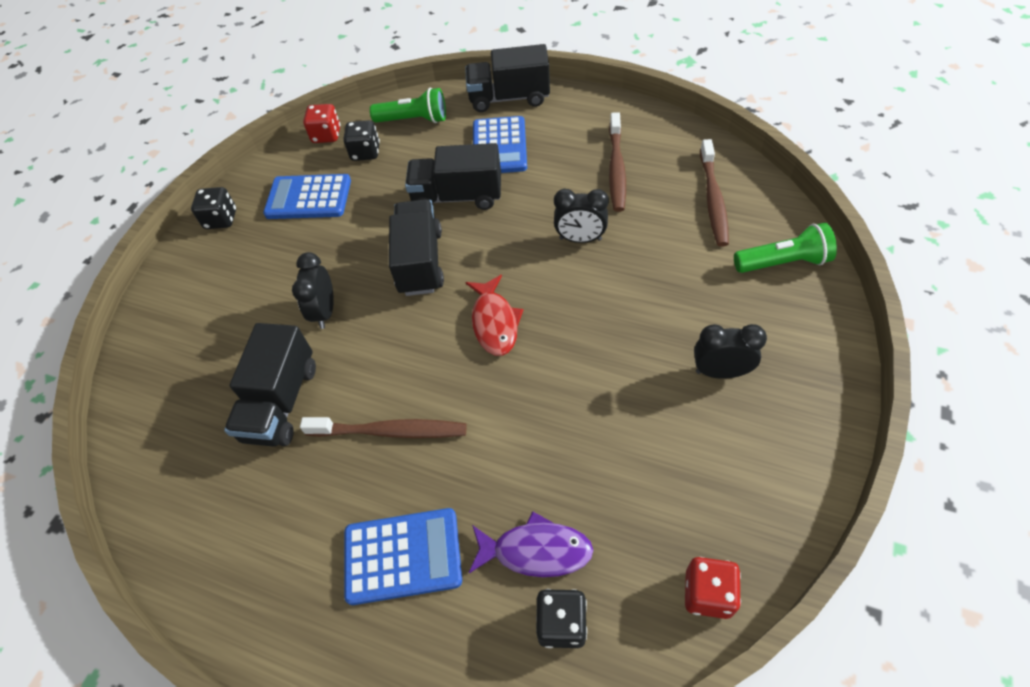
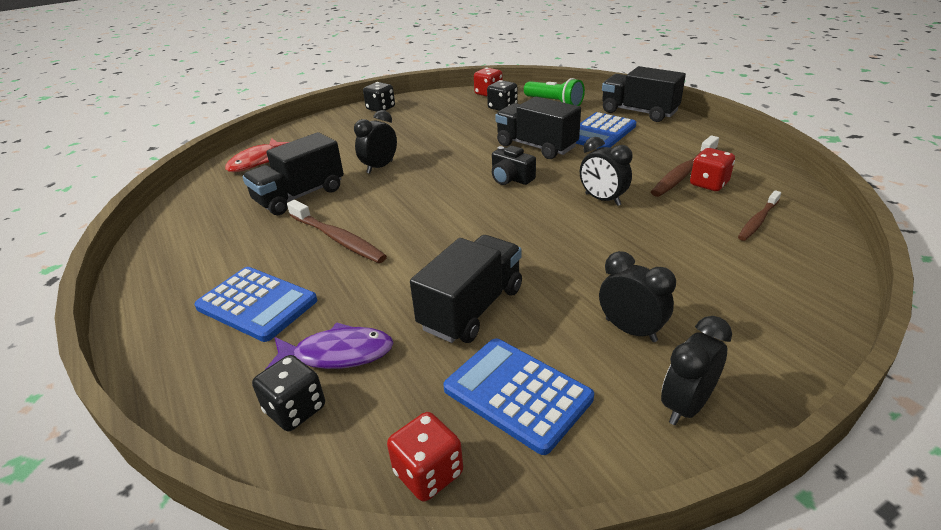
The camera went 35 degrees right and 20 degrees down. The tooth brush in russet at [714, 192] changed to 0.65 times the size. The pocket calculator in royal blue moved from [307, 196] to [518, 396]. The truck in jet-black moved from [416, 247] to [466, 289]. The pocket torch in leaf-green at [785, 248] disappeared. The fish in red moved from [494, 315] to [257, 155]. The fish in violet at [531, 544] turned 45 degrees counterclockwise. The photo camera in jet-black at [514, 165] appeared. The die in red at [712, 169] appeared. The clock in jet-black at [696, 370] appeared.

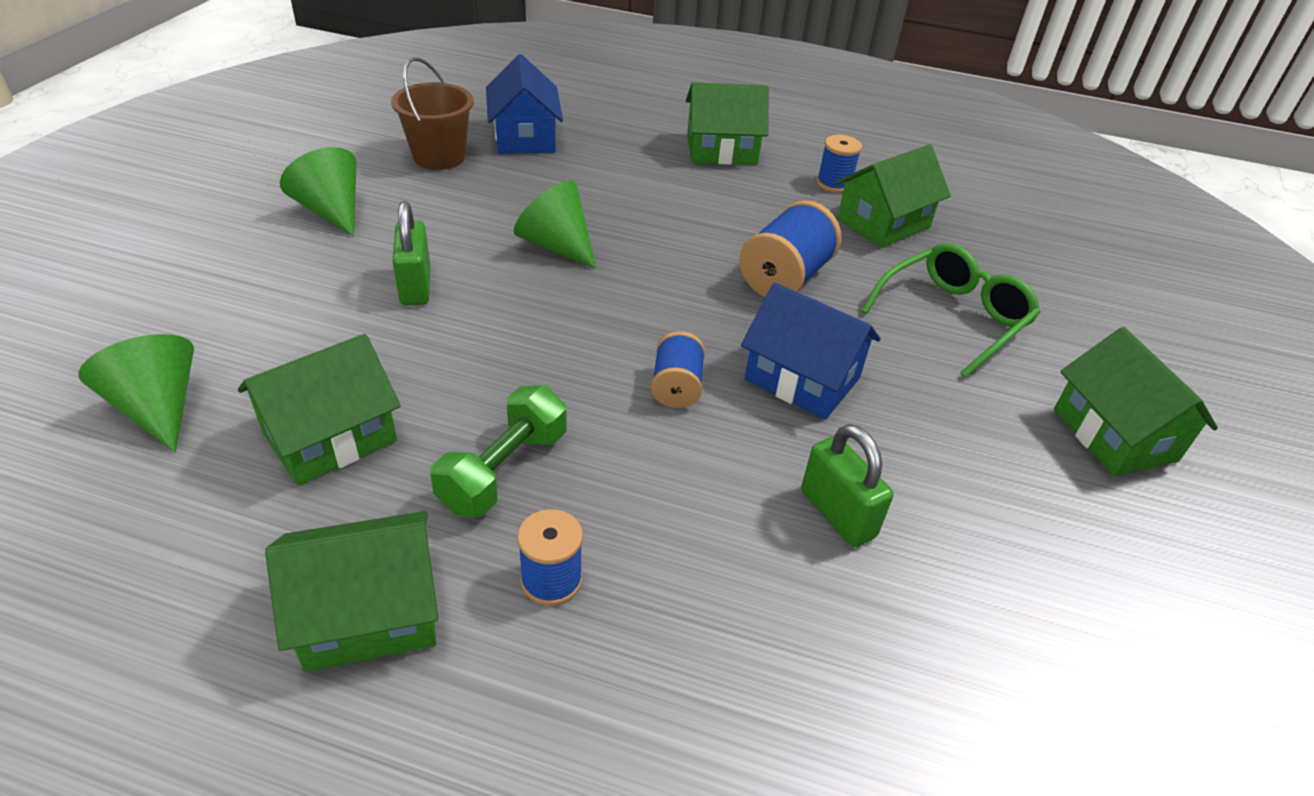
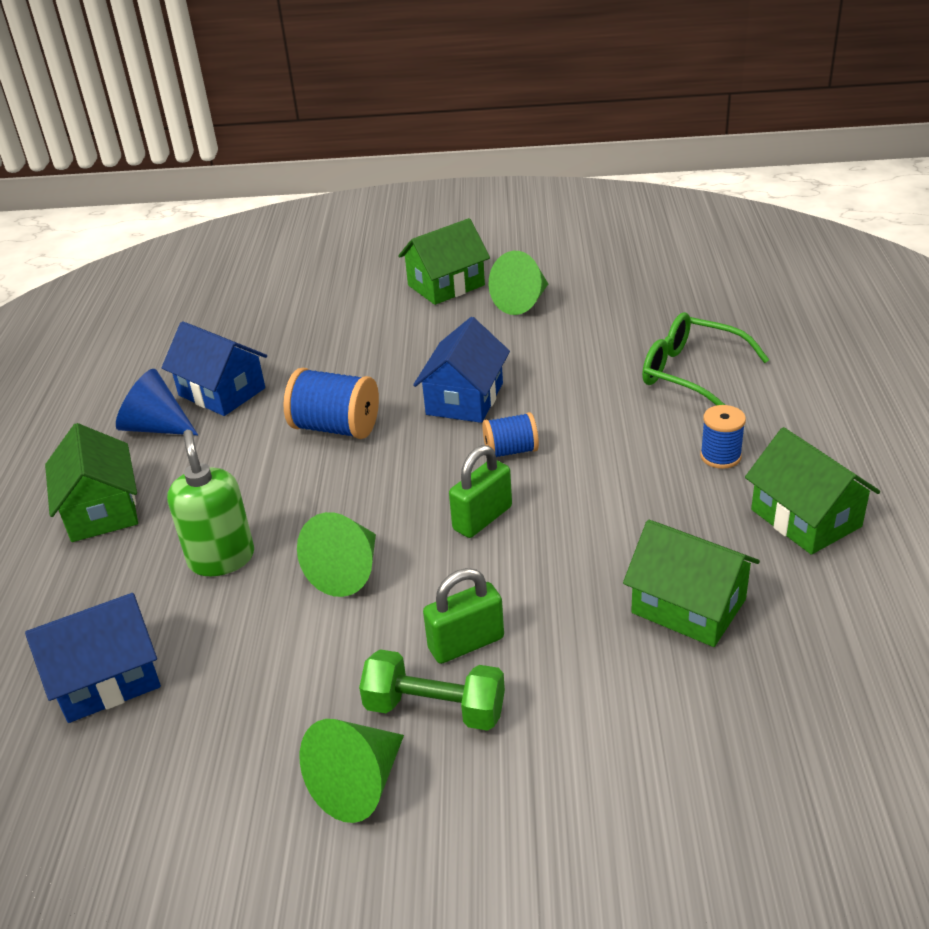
The camera went 100 degrees left and 5 degrees down. The pail in russet at [432, 113] disappeared. The bobbin in royal blue at [839, 164] was replaced by the cone shape in royal blue at [157, 402]. The cottage in leaf-green at [893, 196] became the cottage in royal blue at [214, 368]. The eyeglasses in leaf-green moved from [950, 310] to [705, 359]. The cone shape in leaf-green moved from [136, 393] to [518, 283]. The dumbbell in leaf-green moved from [498, 451] to [432, 690]. The padlock in leaf-green moved from [847, 485] to [480, 491]. The soap dispenser in leaf-green at [210, 503] appeared.

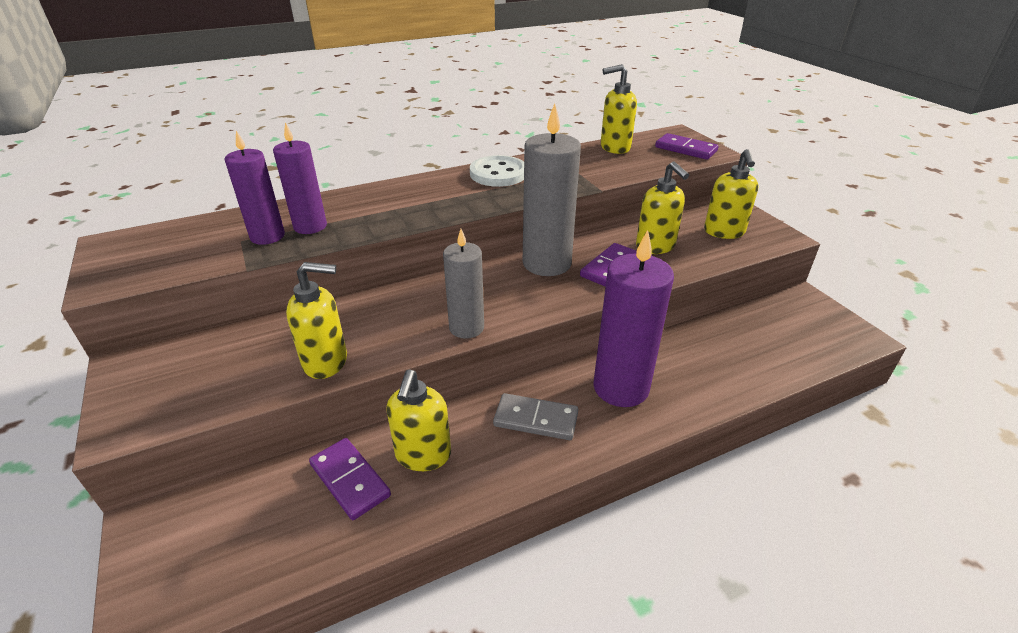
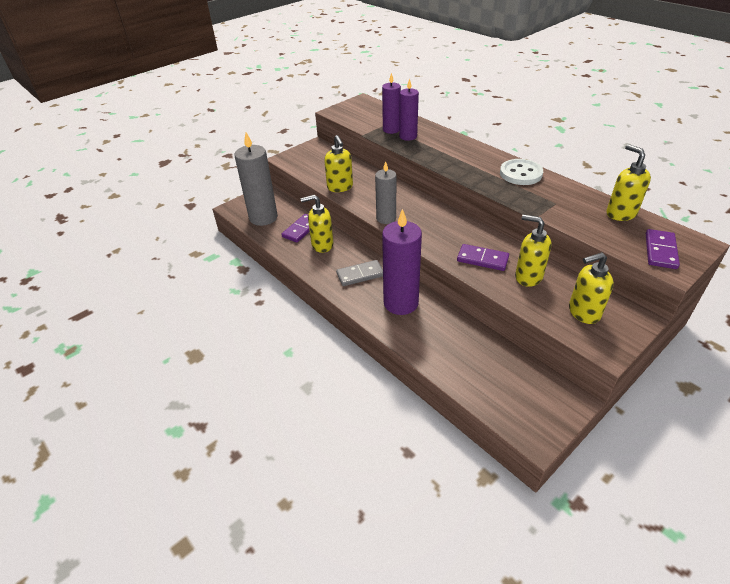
The camera went 75 degrees right and 5 degrees up. The wax candle in ash-grey moved from [552, 189] to [256, 179]. The soap dispenser in golden at [662, 207] turned 75 degrees clockwise. The domino tile in ash-grey at [535, 416] turned 75 degrees clockwise.

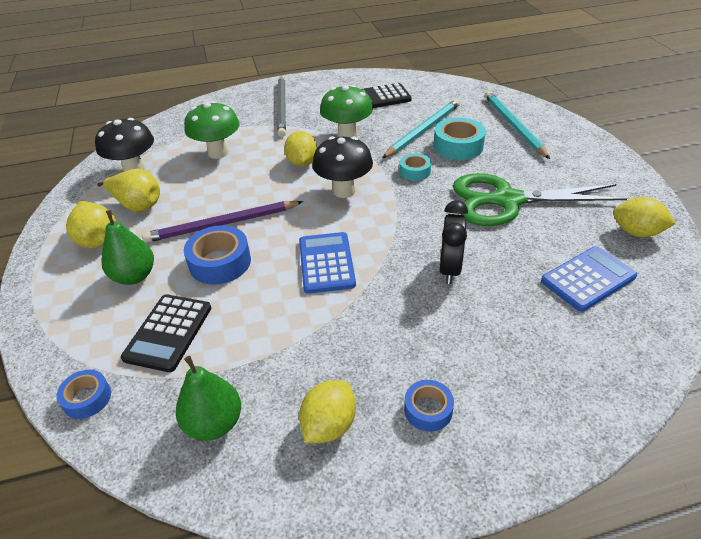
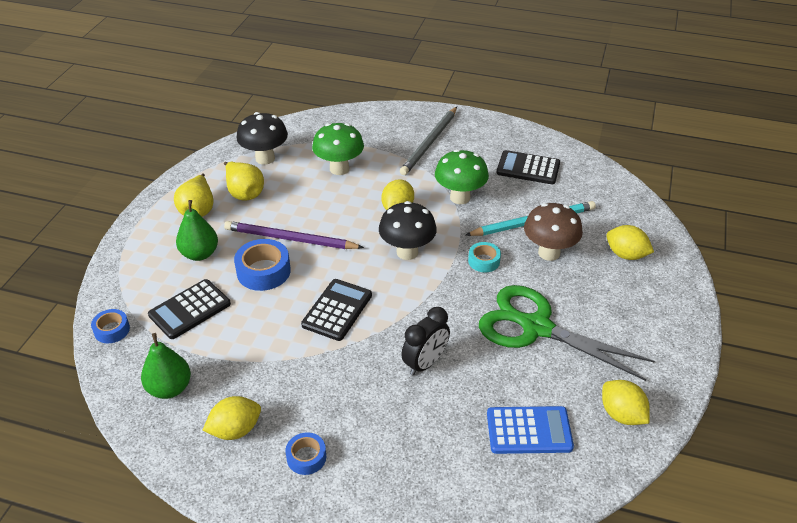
The camera went 30 degrees right and 0 degrees up. The pencil in aqua at [517, 125] was replaced by the lemon in golden at [630, 242]. The tape in aqua at [460, 139] was replaced by the fungus in russet at [553, 232]. The pocket calculator in royal blue at [327, 263] became the pocket calculator in jet-black at [336, 310].

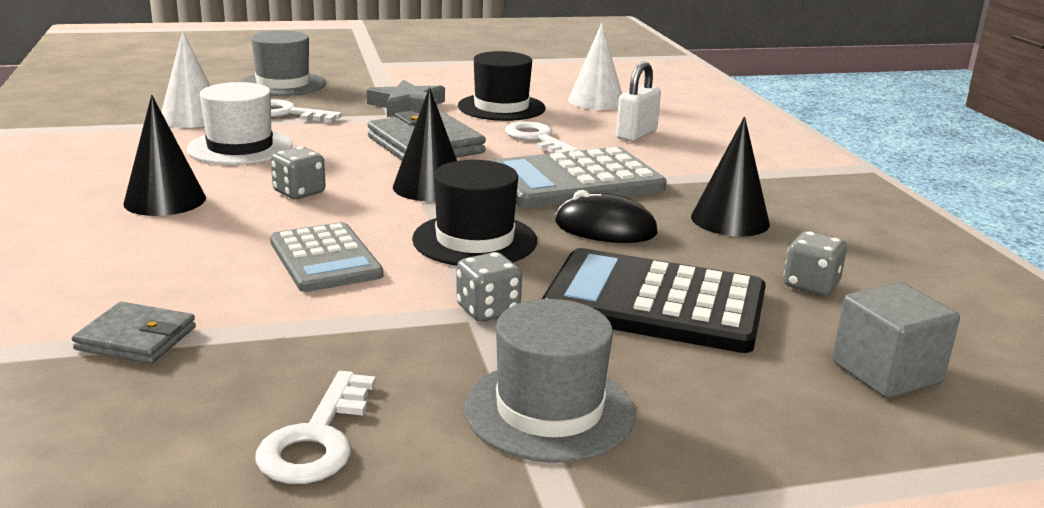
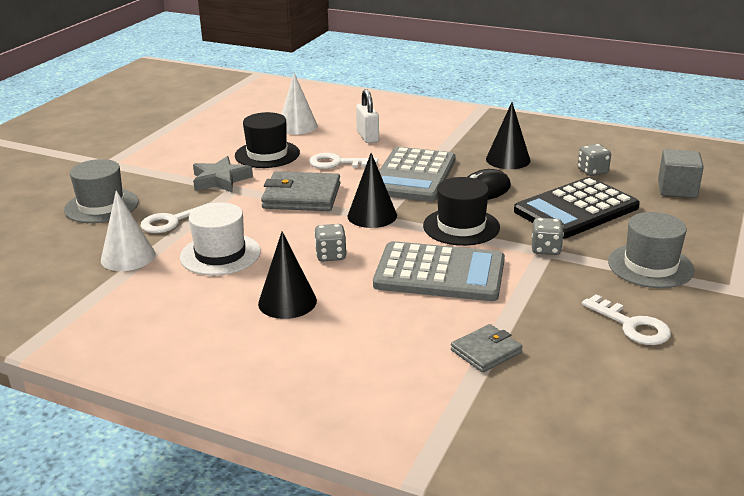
The camera went 50 degrees left and 5 degrees up. The pocket calculator in ash-grey at [326, 257] changed to 1.54 times the size.

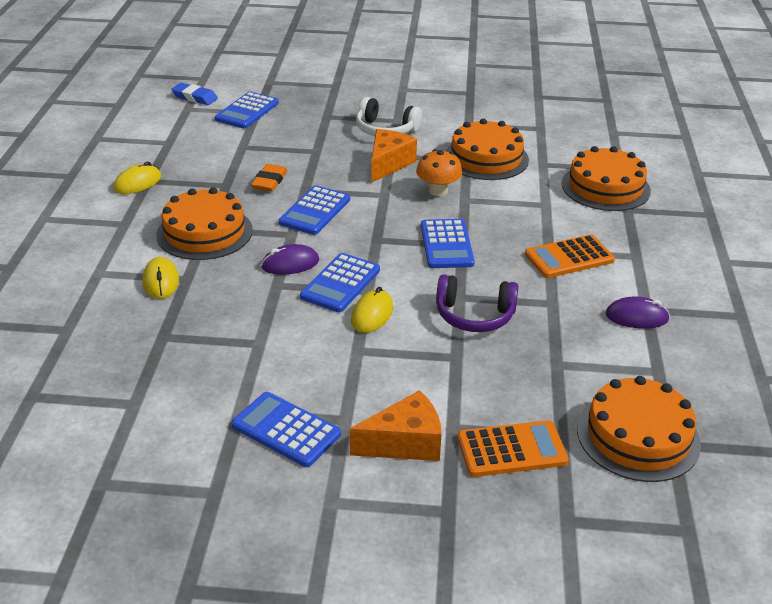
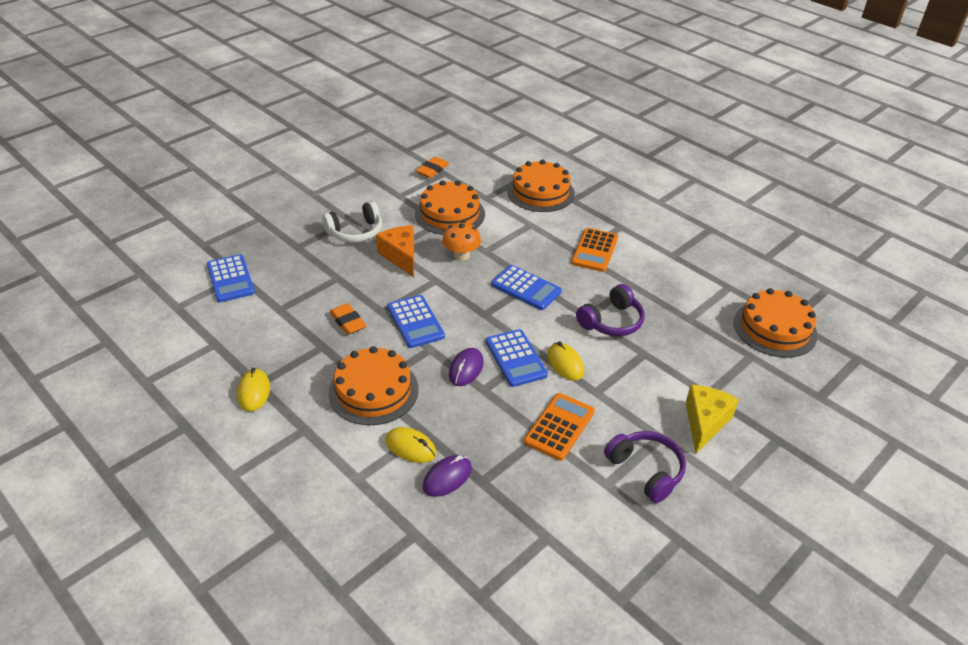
The camera went 50 degrees left and 5 degrees up. The pencil eraser in royal blue at [194, 94] disappeared. The PC mouse in violet moved from [637, 312] to [447, 476]. The cheese wedge in bright orange at [396, 425] became the cheese wedge in golden at [712, 419]. The pocket calculator in royal blue at [286, 429] was replaced by the over-ear headphones in violet at [645, 467]. The pocket calculator in bright orange moved from [513, 448] to [559, 427]. The pencil eraser in bright orange at [432, 167] appeared.

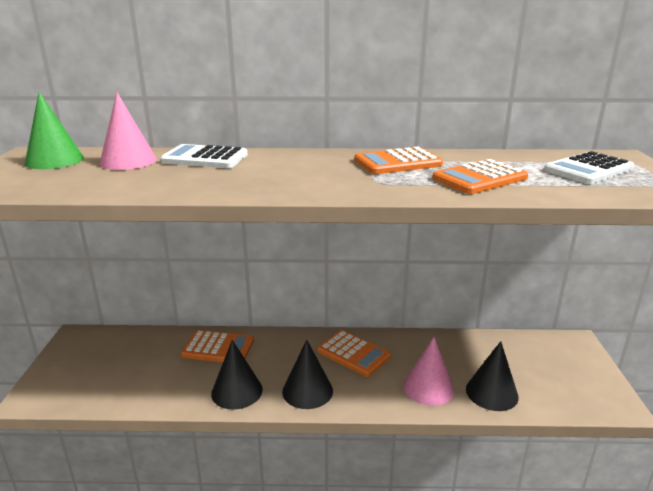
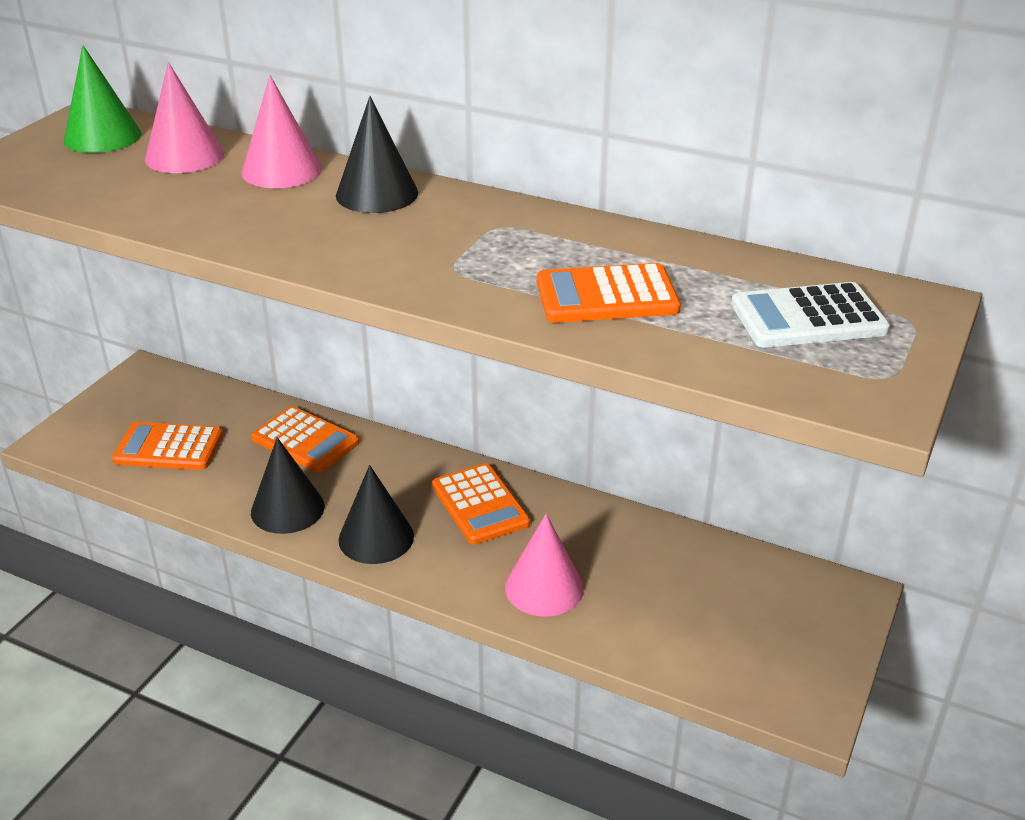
The camera went 25 degrees right and 10 degrees up. The pocket calculator in snow-white at [204, 156] was replaced by the cone shape in pink at [281, 131]. The pocket calculator in bright orange moved from [399, 160] to [167, 446]. The cone shape in jet-black moved from [492, 376] to [377, 154].

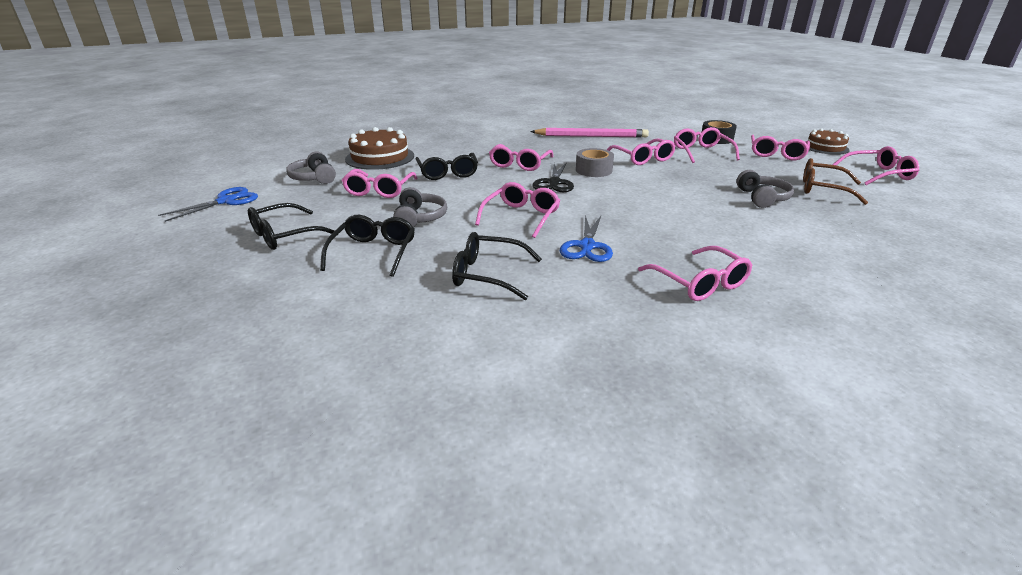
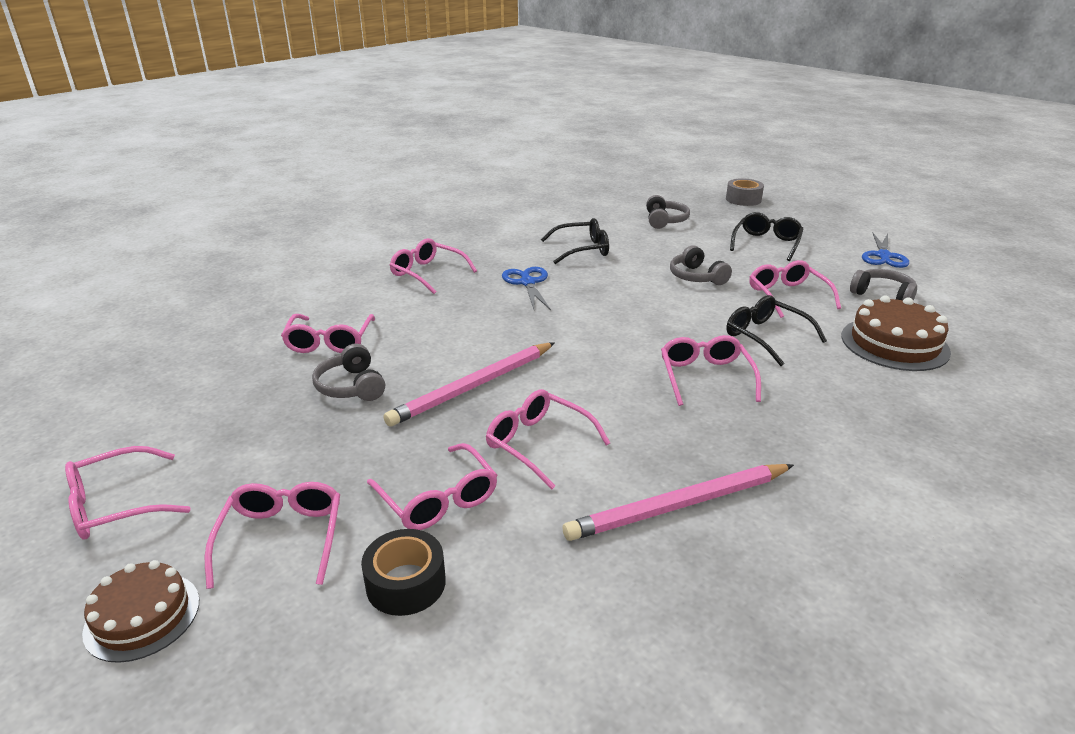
The camera went 155 degrees right and 0 degrees up. The tape in ash-grey moved from [595, 162] to [745, 192]. The eyeglasses in russet at [835, 181] disappeared. The pair of scissors in jet-black at [553, 177] disappeared. The eyeglasses in pink moved from [517, 210] to [328, 333]. The eyeglasses in jet-black at [367, 246] disappeared. The over-ear headphones in ash-grey at [668, 212] appeared. The pencil in pink at [469, 384] appeared.

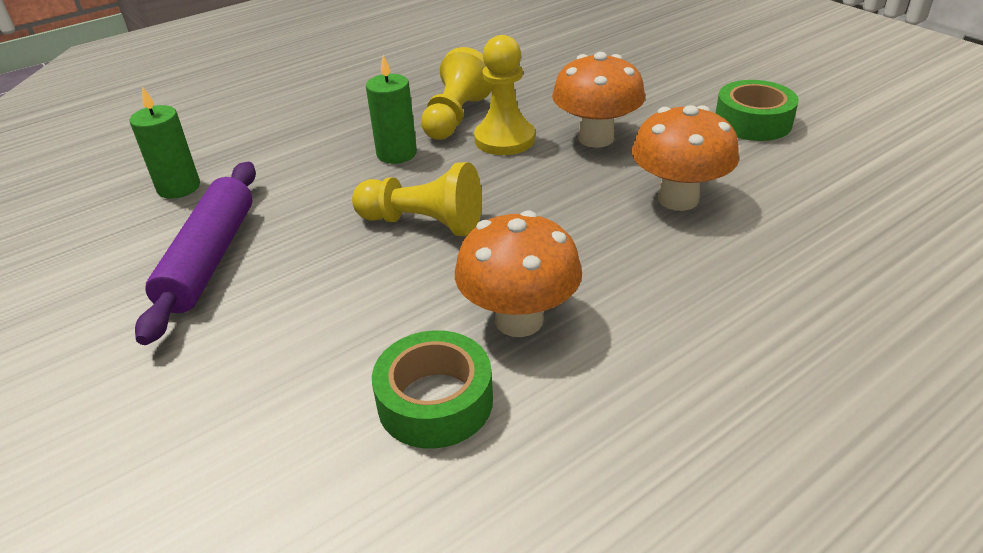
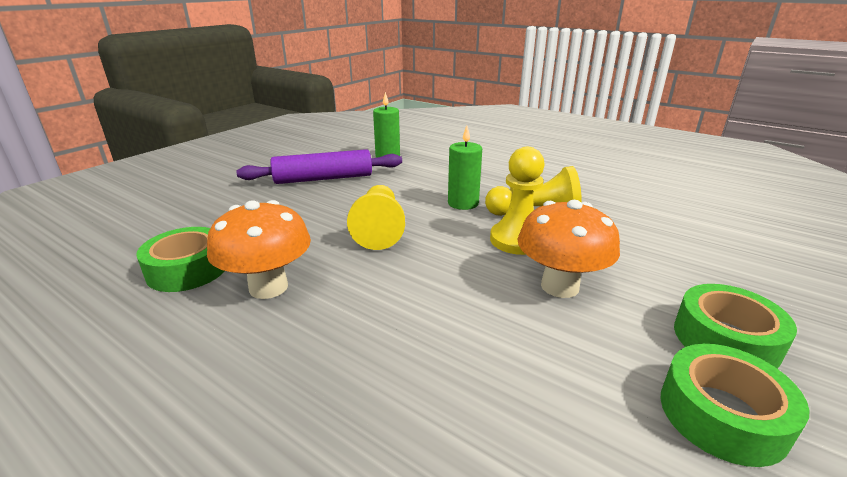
The camera went 70 degrees right and 10 degrees down. The fungus in bright orange at [685, 158] disappeared. The tape in leaf-green at [735, 326] appeared.

